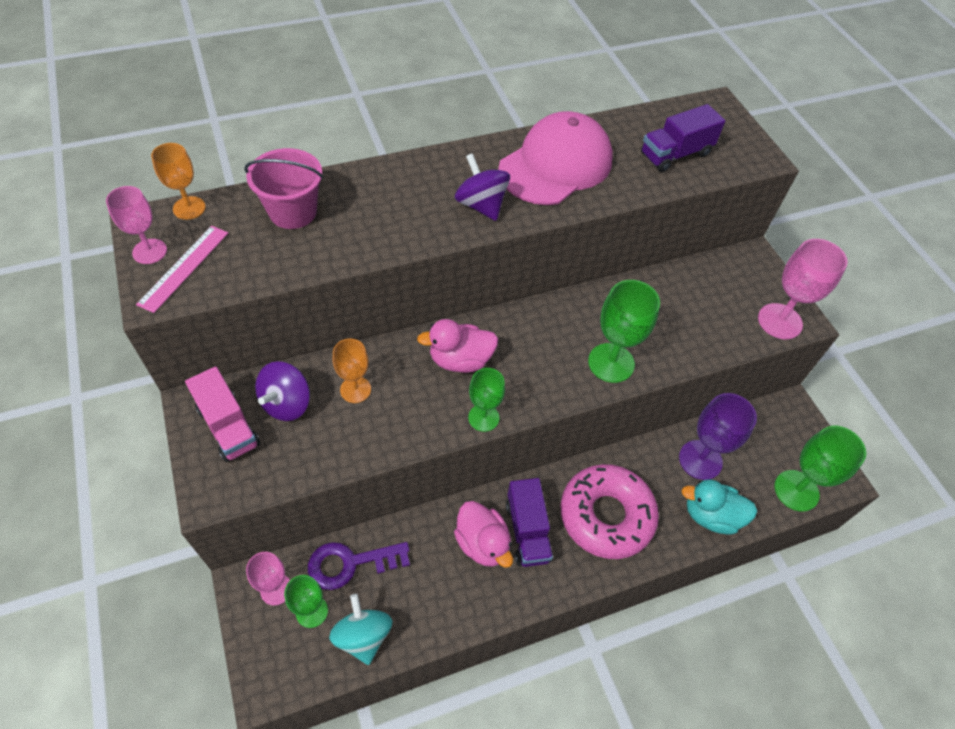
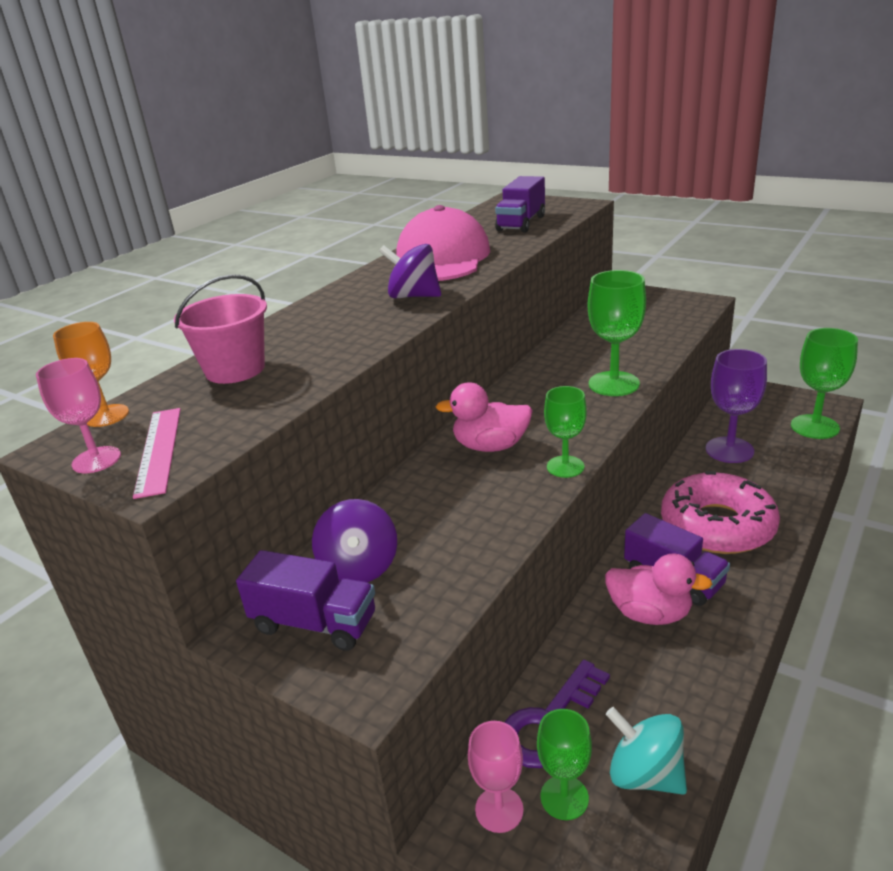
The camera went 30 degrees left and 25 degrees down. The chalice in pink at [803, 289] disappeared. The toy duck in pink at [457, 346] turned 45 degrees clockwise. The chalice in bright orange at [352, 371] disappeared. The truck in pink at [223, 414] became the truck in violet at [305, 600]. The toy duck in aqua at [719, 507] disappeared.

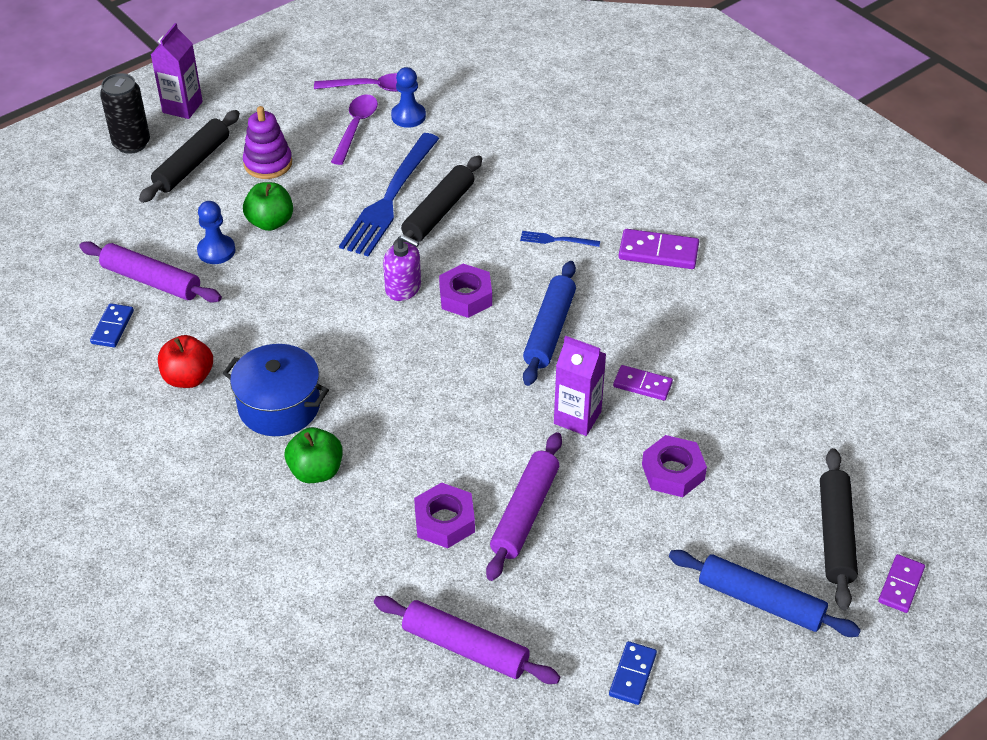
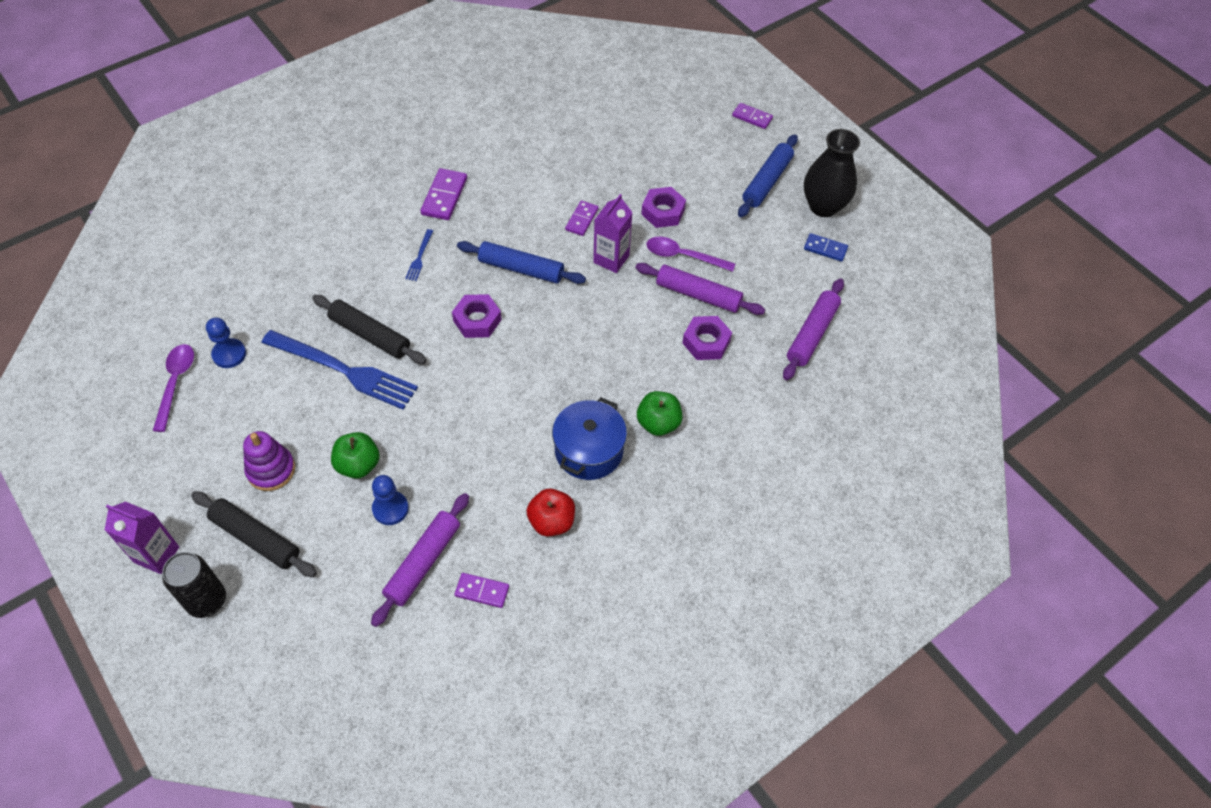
The camera went 90 degrees left and 10 degrees up. The teaspoon in violet moved from [354, 130] to [690, 254]. The soap dispenser in violet at [402, 267] disappeared. The domino tile in royal blue at [112, 325] became the domino tile in violet at [482, 590]. The dough roller in jet-black at [839, 529] disappeared. The tall vase in jet-black at [832, 173] appeared.

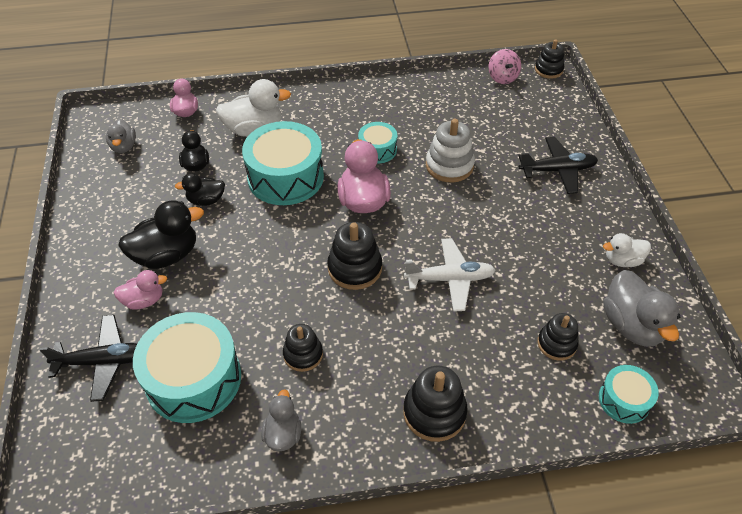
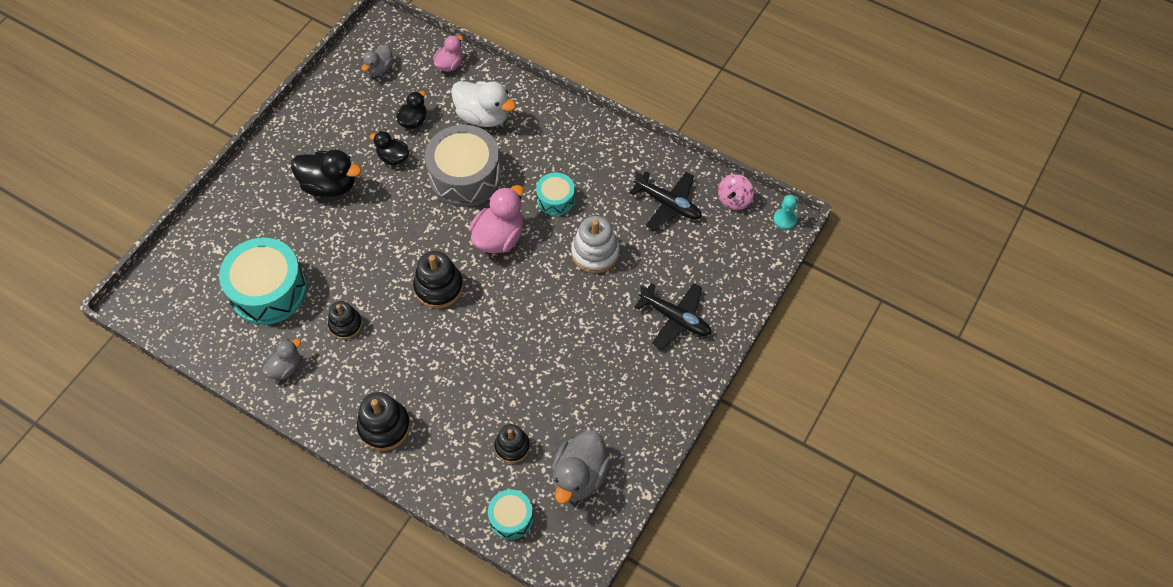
The camera went 40 degrees right and 10 degrees up. The ring stacker in jet-black at [549, 59] was replaced by the game pawn in aqua at [785, 212]. The snare drum in aqua at [283, 163] became the snare drum in ash-grey at [463, 166]. The toy duck in snow-white at [627, 250] disappeared. The aeroplane in snow-white at [450, 275] disappeared. The toy duck in pink at [140, 290] disappeared. The aeroplane in jet-black moved from [89, 358] to [665, 200].

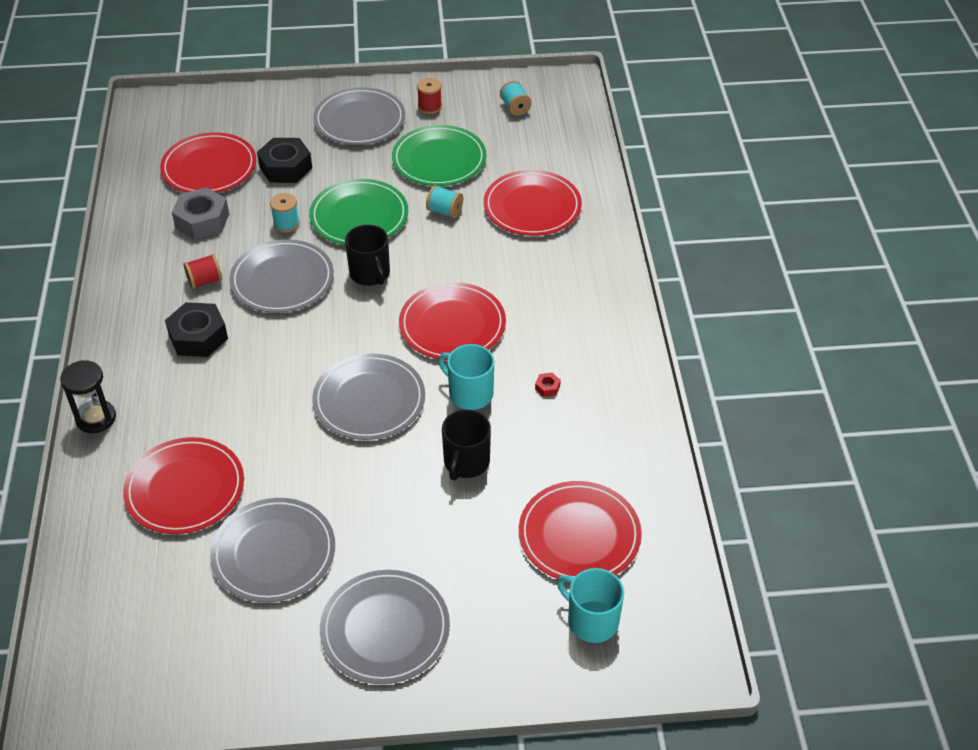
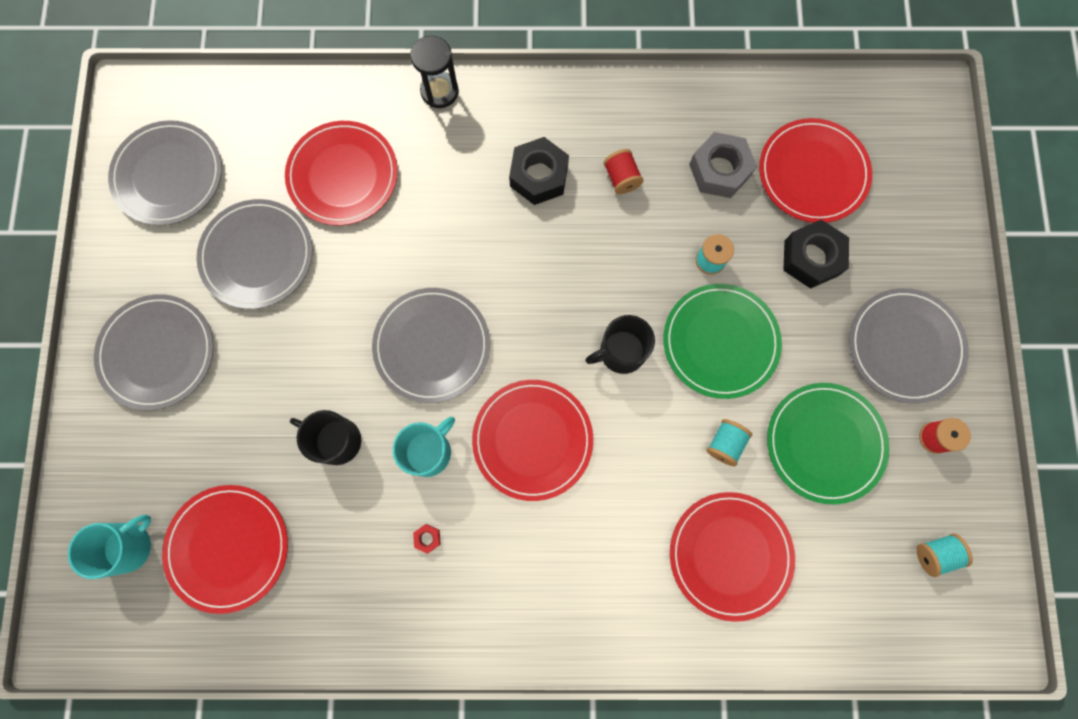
The camera went 95 degrees right and 30 degrees up. The flat dish in ash-grey moved from [281, 276] to [165, 172].

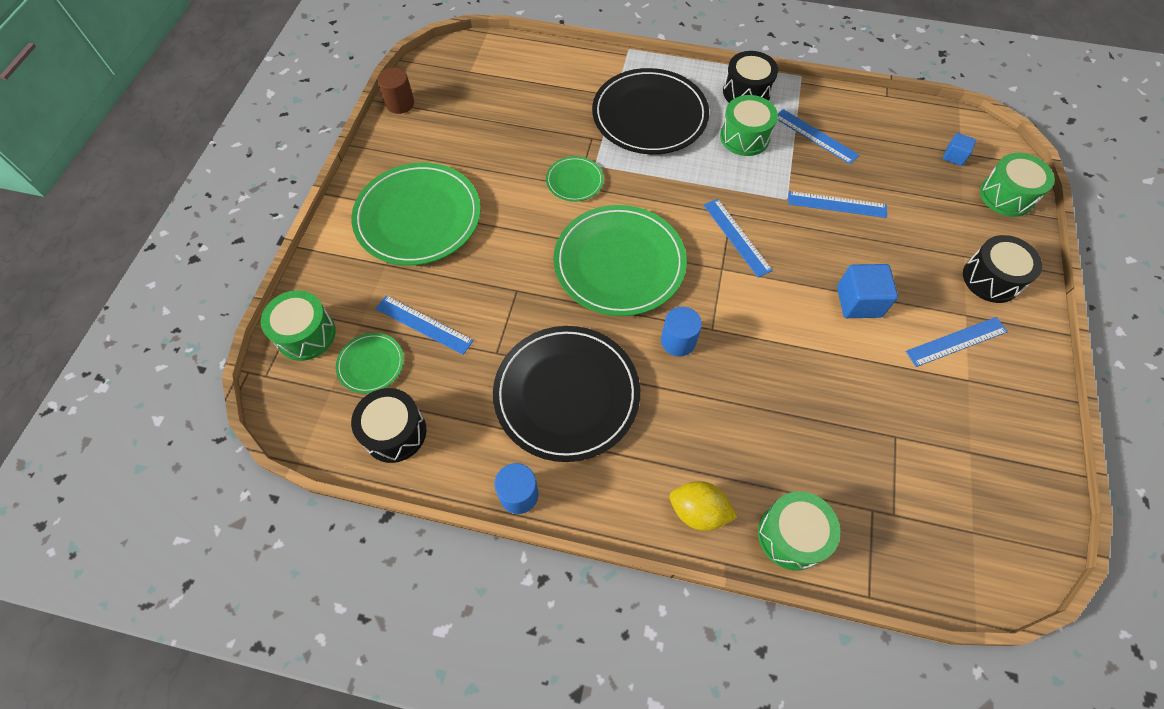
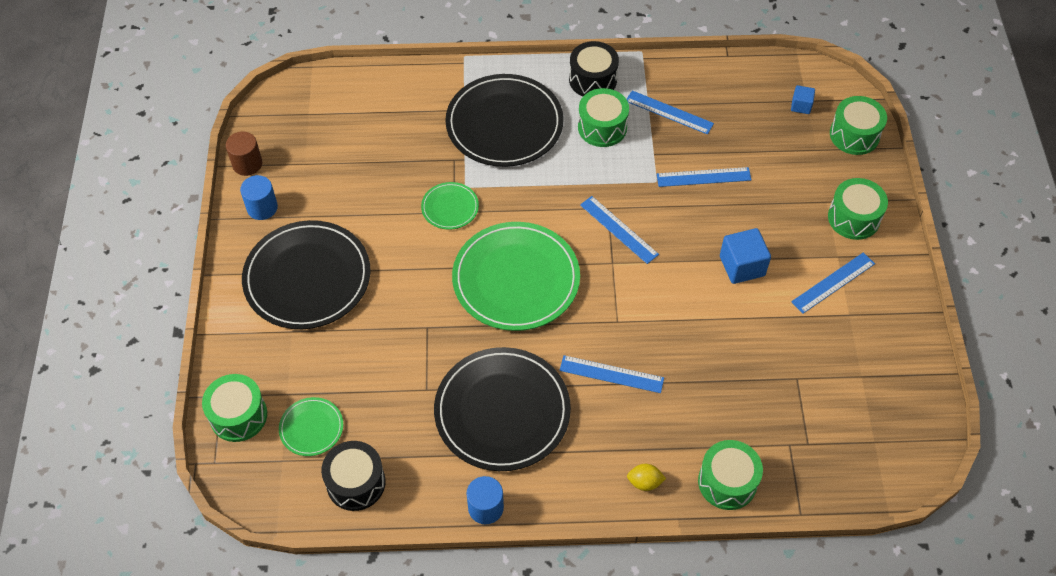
The camera went 15 degrees left and 5 degrees down. The flat dish in leaf-green at [416, 214] became the flat dish in jet-black at [306, 274]. The snare drum in jet-black at [1002, 269] became the snare drum in leaf-green at [858, 209]. The ruler in royal blue moved from [424, 325] to [612, 374]. The cylinder shape in royal blue moved from [681, 331] to [259, 197]. The lemon in golden at [703, 506] changed to 0.65 times the size.

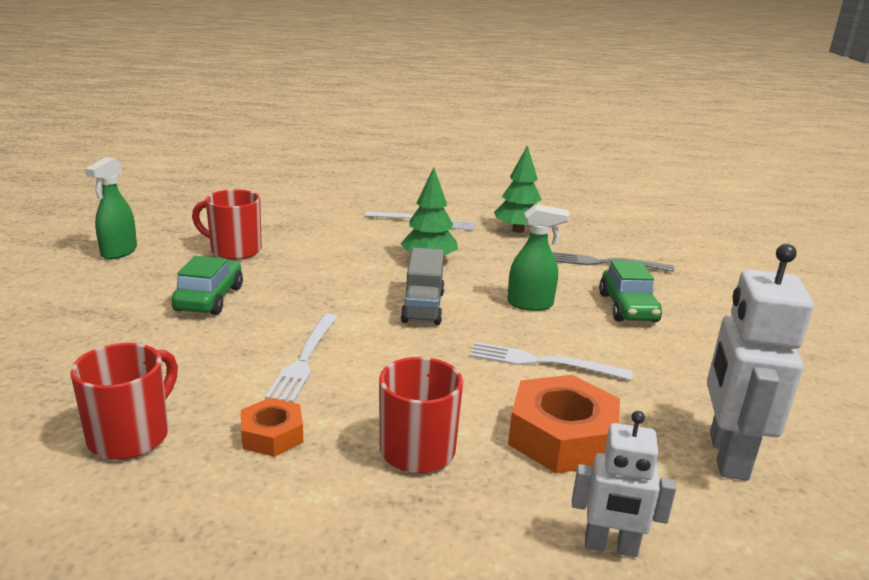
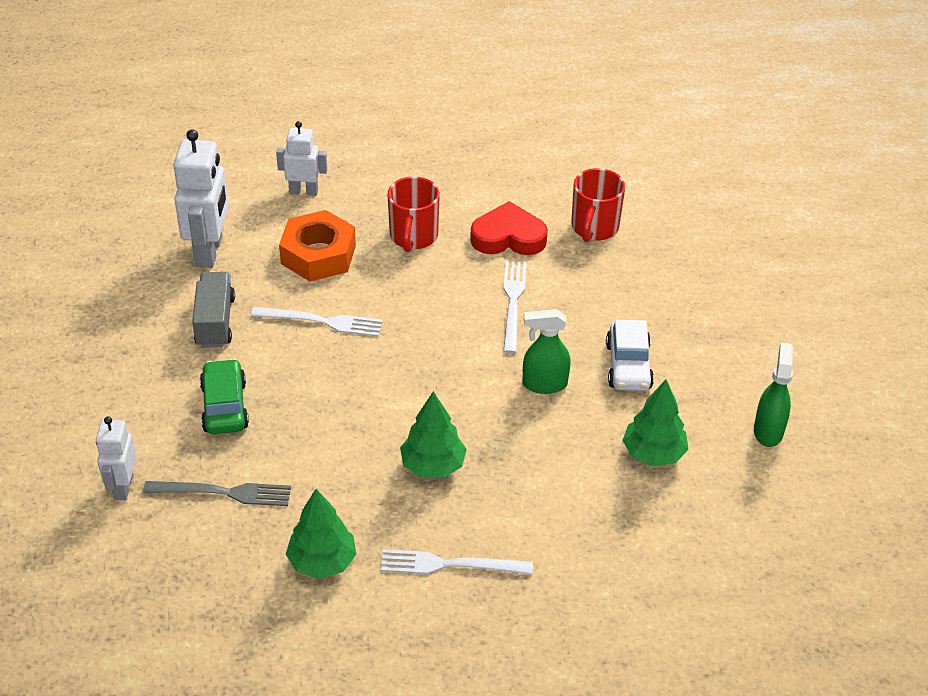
The camera went 175 degrees right and 20 degrees up. The coffee mug in red at [227, 224] was replaced by the tree in leaf-green at [655, 423]. The spray bottle in leaf-green moved from [538, 257] to [547, 351]. The truck in ash-grey moved from [423, 286] to [213, 310]. The car in leaf-green at [207, 285] became the car in snow-white at [630, 355]. The hexagon nut in bright orange at [272, 427] was replaced by the love heart in red at [509, 228]. The robot in snow-white at [116, 458] appeared.

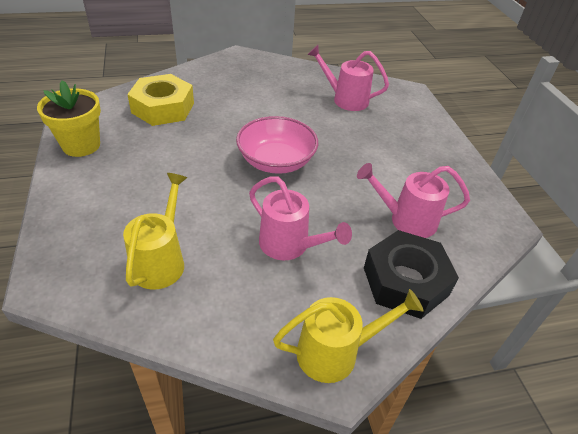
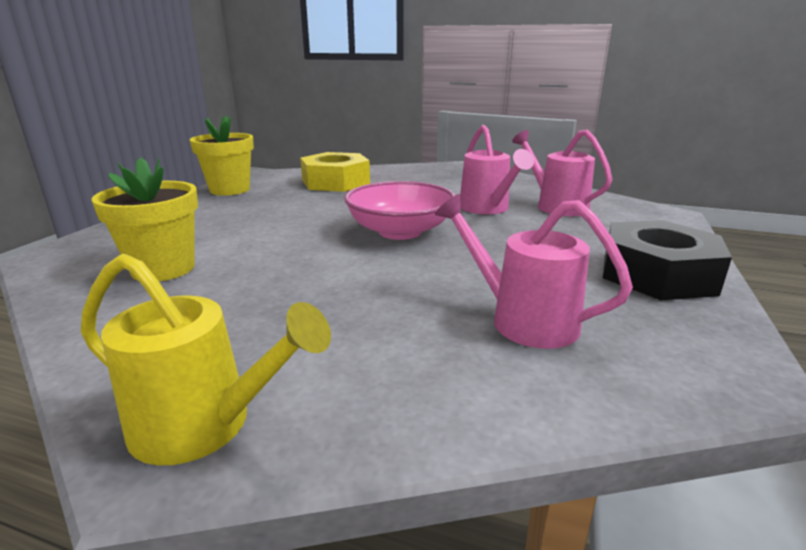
The camera went 35 degrees right and 20 degrees down. The sprinkling can in golden at [155, 231] was replaced by the plant pot in golden at [144, 219]. The sprinkling can in pink moved from [300, 218] to [497, 169]. The hexagon nut in jet-black moved from [411, 274] to [667, 260].

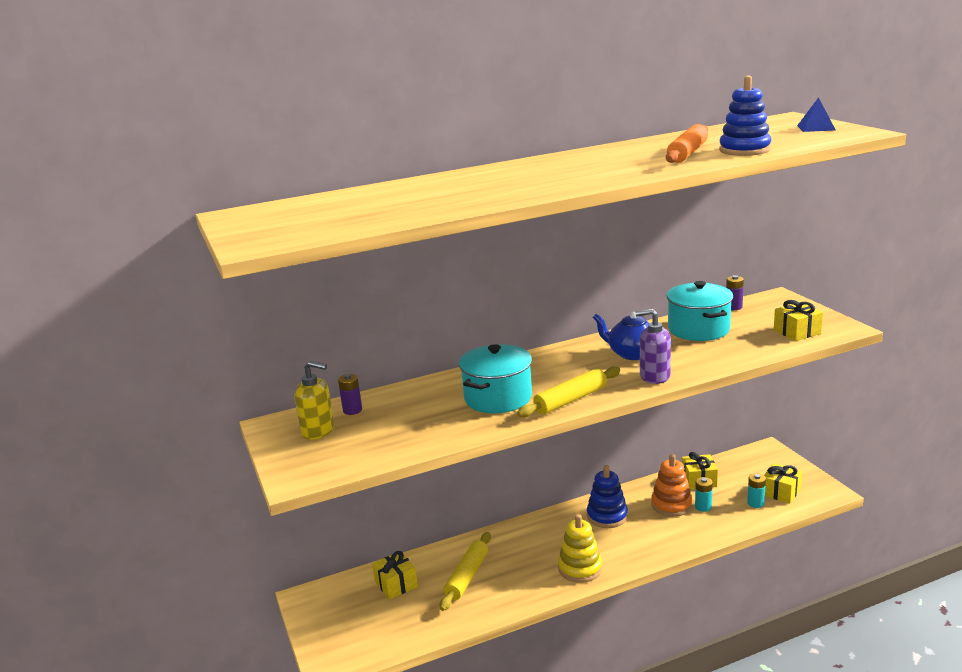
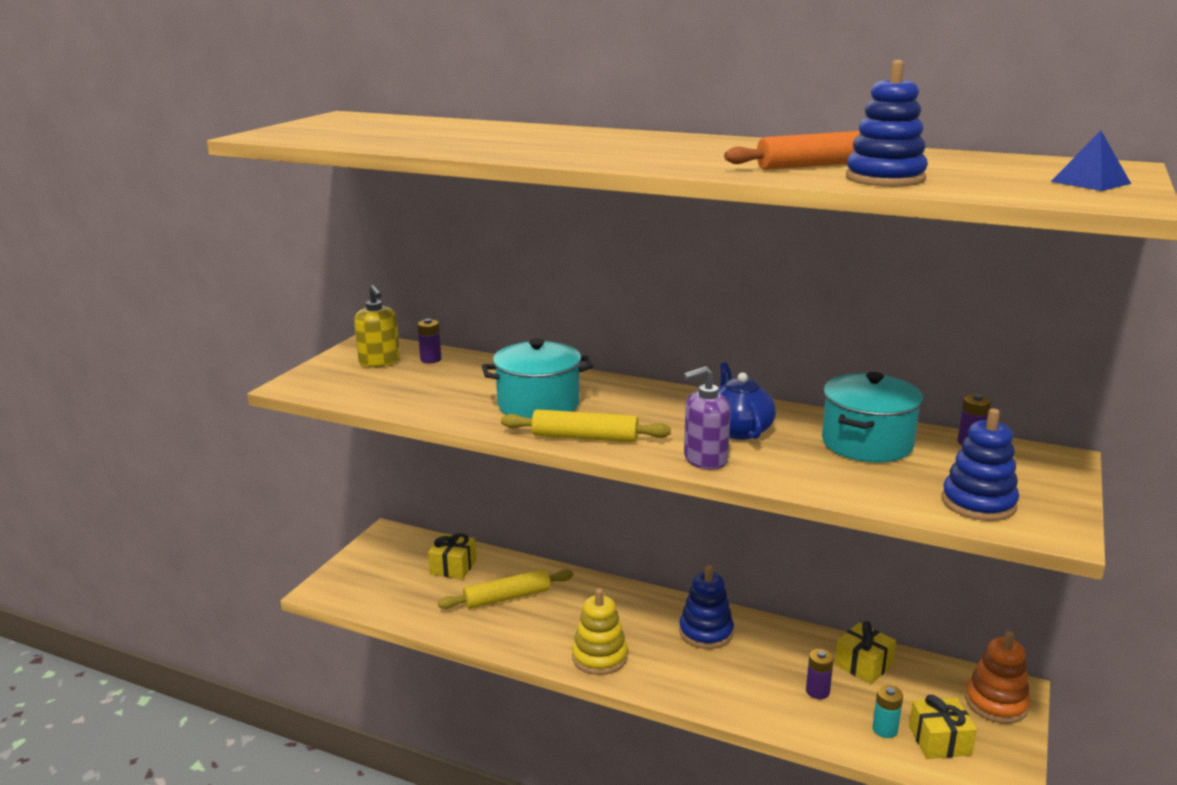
The camera went 45 degrees right and 0 degrees up. The wrapped gift in golden at [798, 320] was replaced by the ring stacker in royal blue at [980, 464]. The soap dispenser in violet at [653, 346] turned 75 degrees counterclockwise. The ring stacker in bright orange moved from [672, 485] to [998, 677]. The power cell in aqua at [704, 494] became the power cell in violet at [820, 674].

